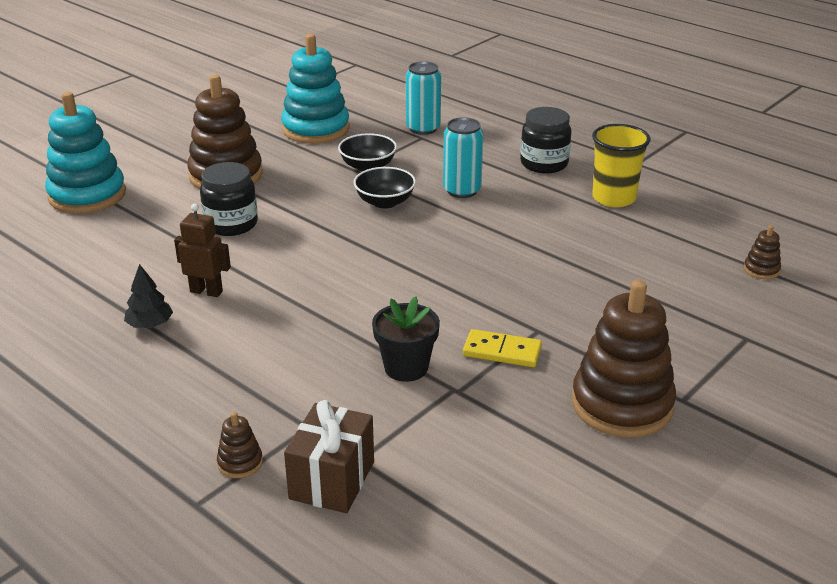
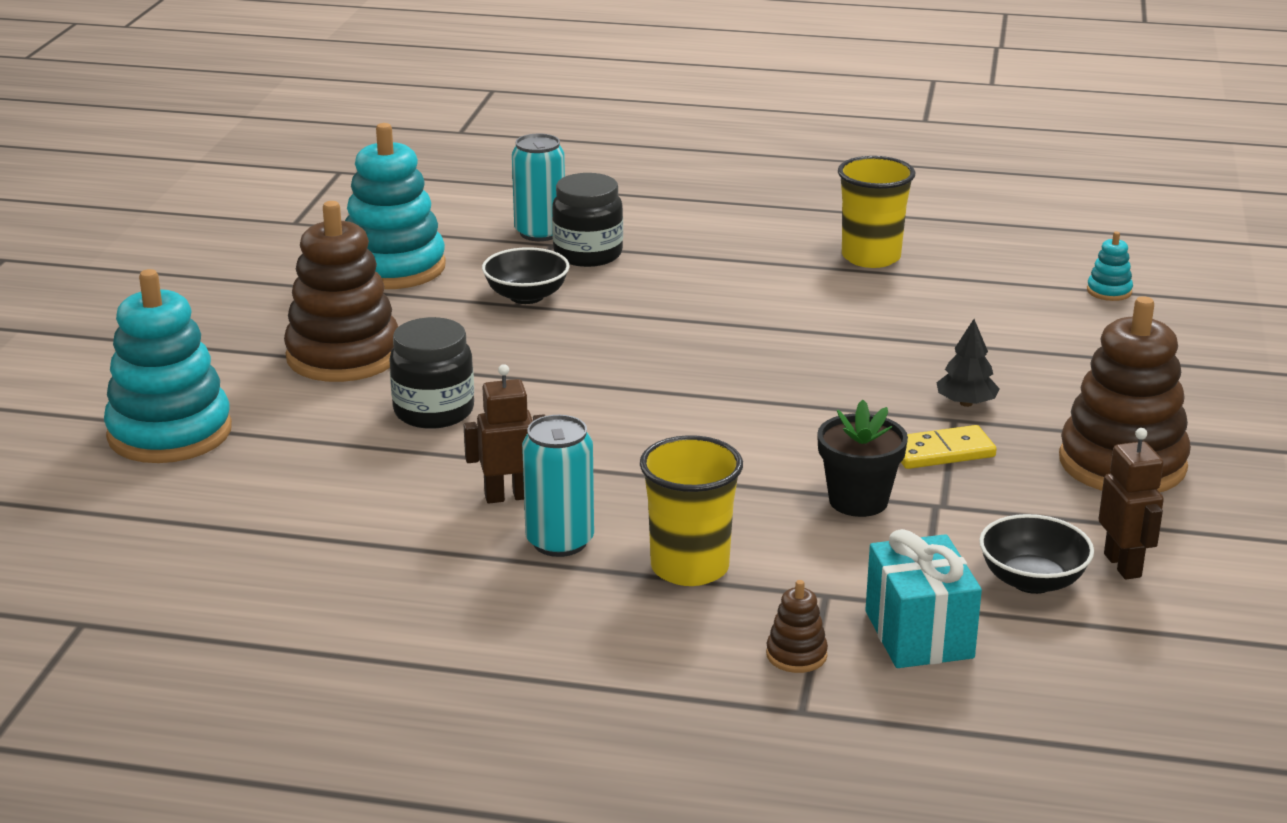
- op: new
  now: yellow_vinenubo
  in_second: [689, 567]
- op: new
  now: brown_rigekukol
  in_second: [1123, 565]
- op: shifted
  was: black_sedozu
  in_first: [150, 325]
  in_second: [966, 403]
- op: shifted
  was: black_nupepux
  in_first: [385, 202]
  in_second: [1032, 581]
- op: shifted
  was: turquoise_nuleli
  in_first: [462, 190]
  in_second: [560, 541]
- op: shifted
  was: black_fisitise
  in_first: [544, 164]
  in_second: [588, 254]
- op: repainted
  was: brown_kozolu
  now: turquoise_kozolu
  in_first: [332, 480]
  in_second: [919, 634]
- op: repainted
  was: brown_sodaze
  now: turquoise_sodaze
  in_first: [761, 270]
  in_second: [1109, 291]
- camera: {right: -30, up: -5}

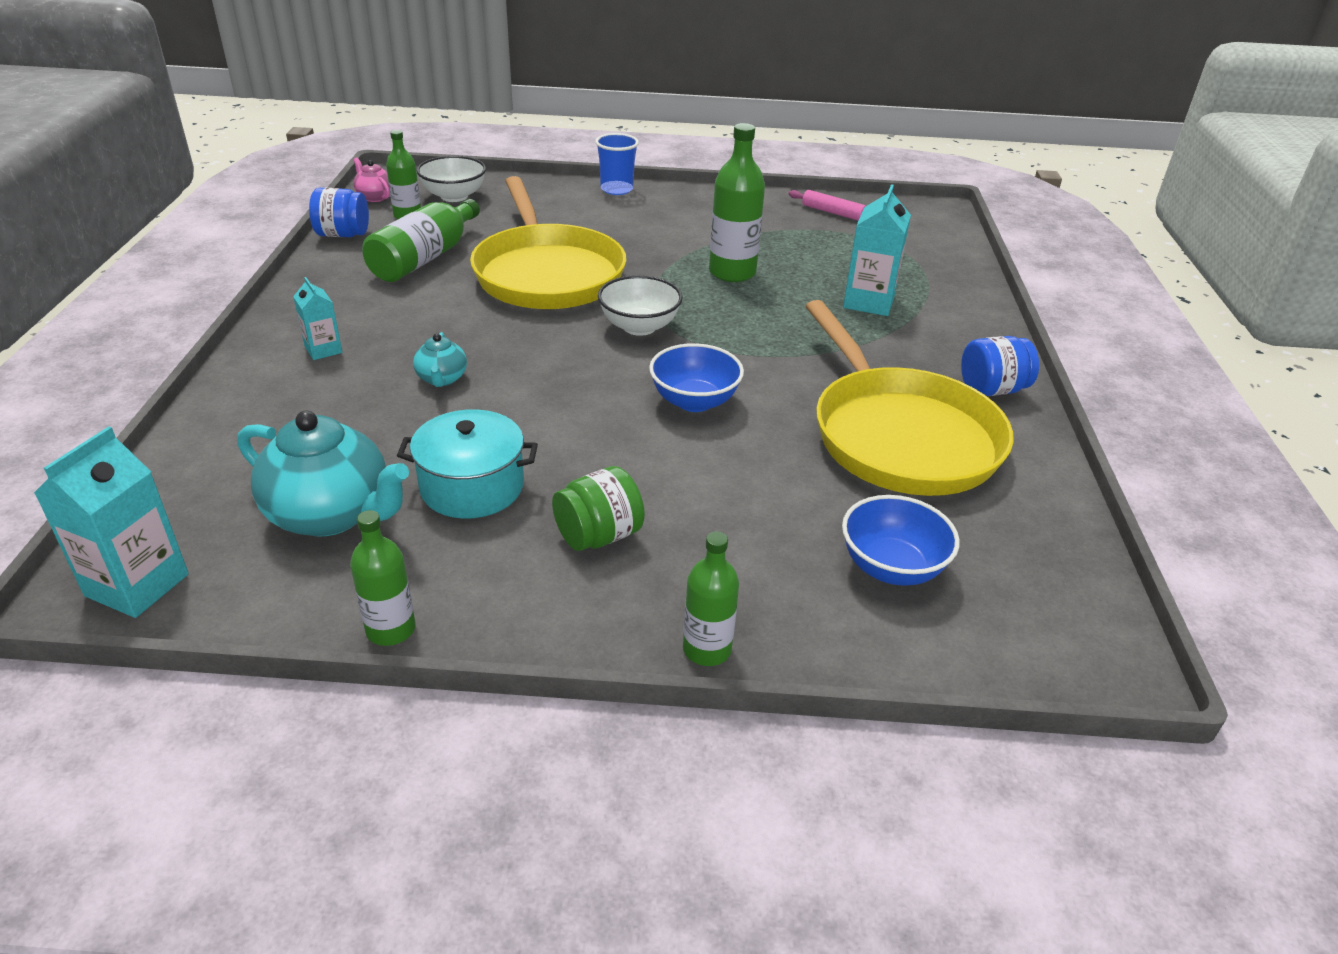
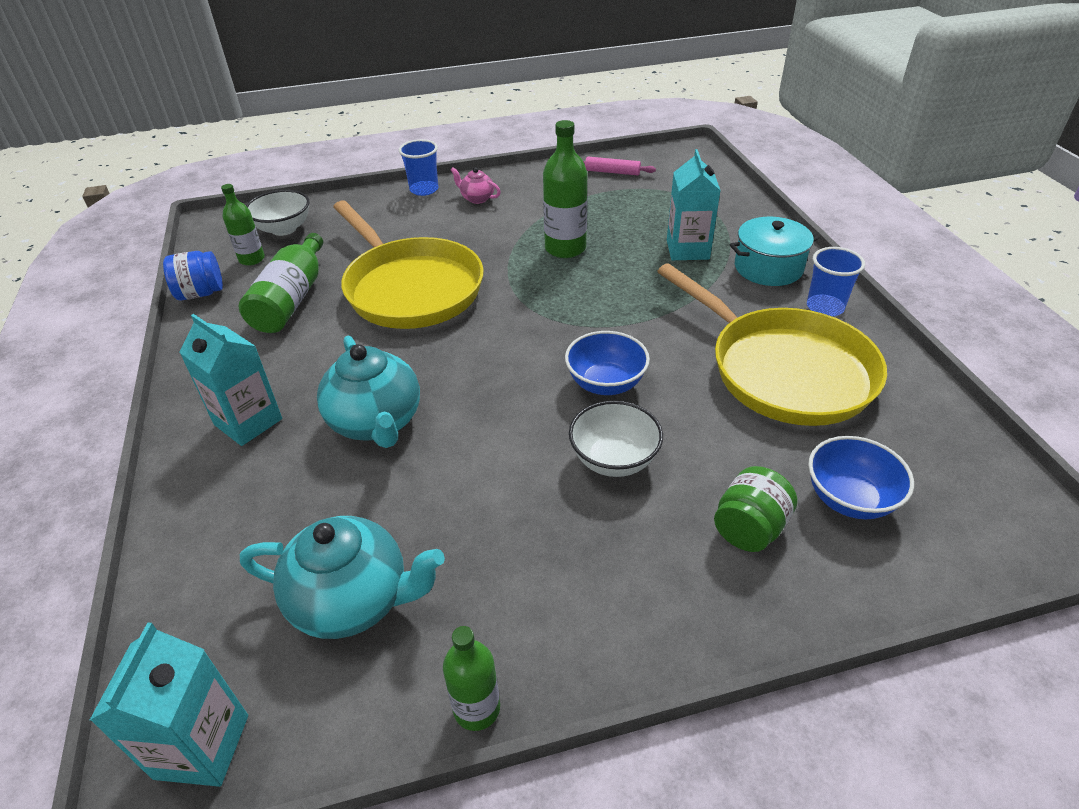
- op: gone
  was: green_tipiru
  in_first: [707, 649]
- op: shifted
  was: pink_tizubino
  in_first: [375, 197]
  in_second: [477, 198]
- op: shifted
  was: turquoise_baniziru
  in_first: [472, 486]
  in_second: [768, 268]
- op: shifted
  was: green_fisitise
  in_first: [599, 535]
  in_second: [749, 528]
- op: shifted
  was: white_nupepux
  in_first: [639, 327]
  in_second: [614, 459]
- op: swapped
  was: blue_fisitise
  now: blue_vinenubo
  in_first: [992, 390]
  in_second: [825, 307]
- op: scaled
  was: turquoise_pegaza
  in_first: [323, 350]
  in_second: [248, 422]
  ratio: 1.72
- op: scaled
  was: turquoise_tizubino
  in_first: [442, 379]
  in_second: [376, 422]
  ratio: 2.01
- camera: {right: -15, up: 5}

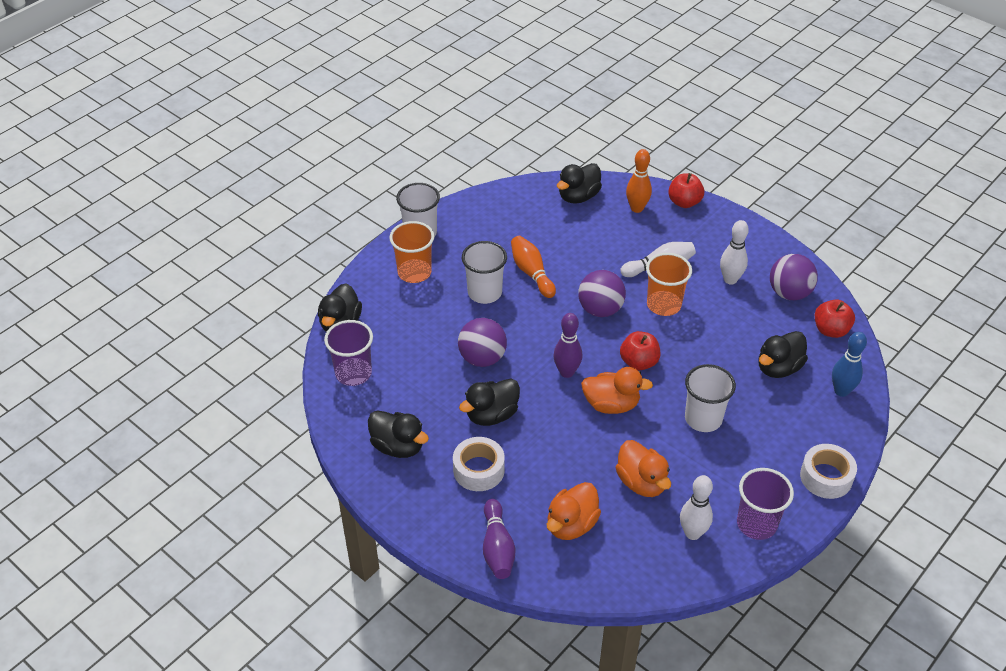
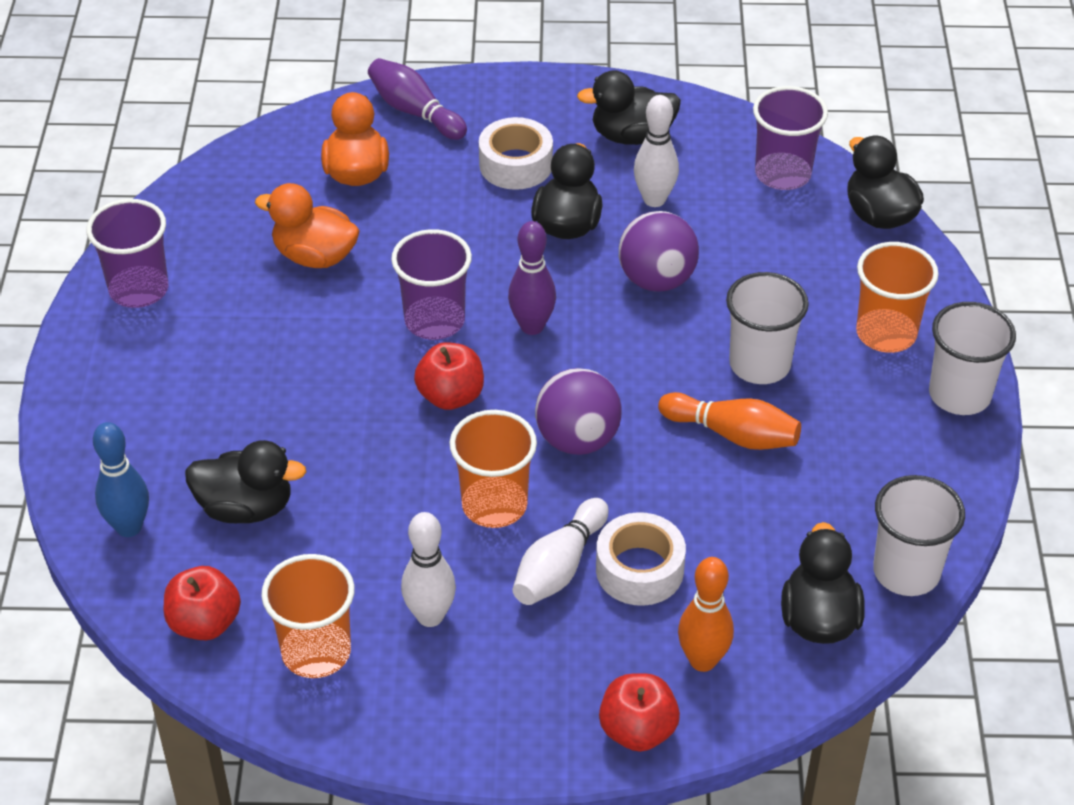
- op: shifted
  was: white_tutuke
  in_first: [692, 533]
  in_second: [654, 199]
- op: shifted
  was: white_vinenubo
  in_first: [703, 418]
  in_second: [906, 572]
- op: shifted
  was: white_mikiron
  in_first: [826, 477]
  in_second: [639, 570]
- op: swapped
  was: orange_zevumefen
  now: purple_vinenubo
  in_first: [611, 404]
  in_second: [434, 321]
- op: swapped
  was: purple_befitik
  now: orange_vinenubo
  in_first: [789, 293]
  in_second: [316, 652]
- op: rotated
  was: black_zevumefen
  in_first: [778, 368]
  in_second: [246, 508]
  clockwise: 90
- camera: {right: 140, up: 0}

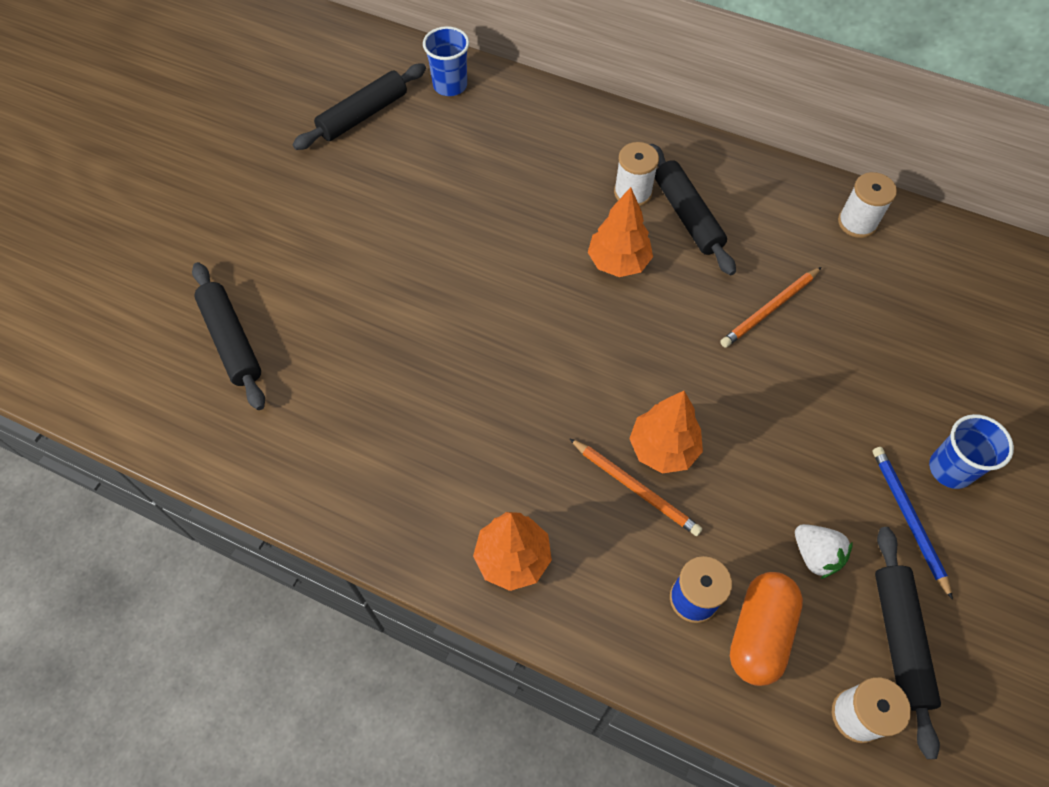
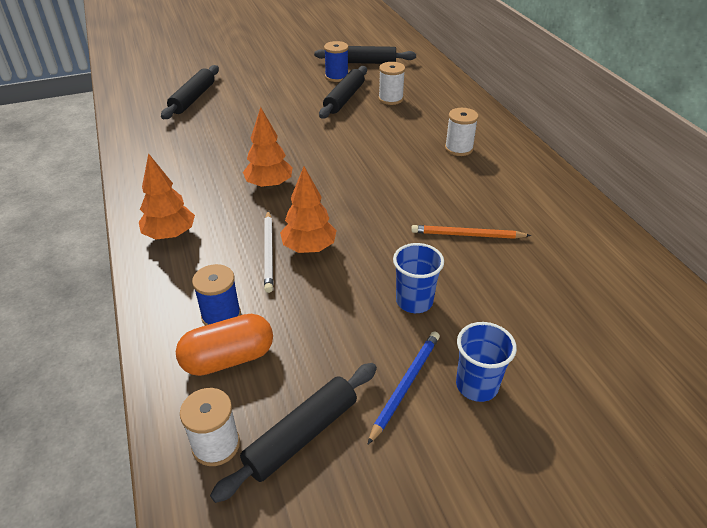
- op: gone
  was: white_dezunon
  in_first: [815, 555]
- op: new
  now: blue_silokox
  in_second: [336, 77]
- op: shifted
  was: blue_vinenubo
  in_first: [450, 85]
  in_second: [414, 301]
- op: shifted
  was: orange_sedozu
  in_first: [618, 262]
  in_second: [269, 185]
- op: shifted
  was: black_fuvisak
  in_first: [687, 216]
  in_second: [344, 99]
- op: shifted
  was: white_silokox
  in_first: [857, 222]
  in_second: [390, 99]
- op: repainted
  was: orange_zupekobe
  now: white_zupekobe
  in_first: [635, 488]
  in_second: [269, 252]
- camera: {right: 45, up: -20}

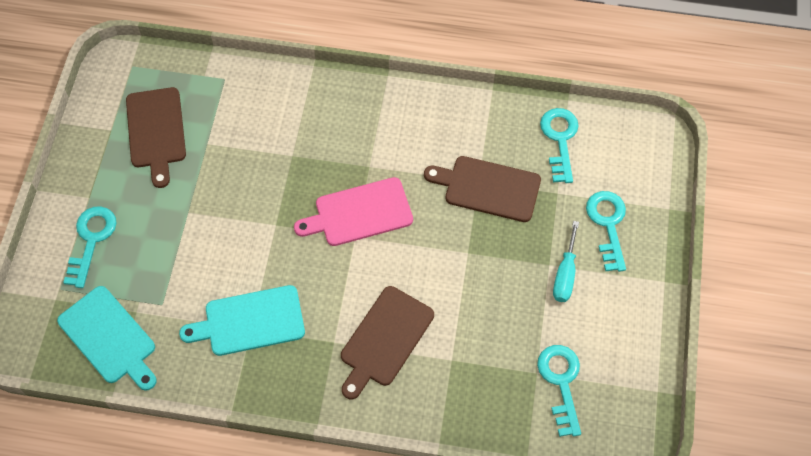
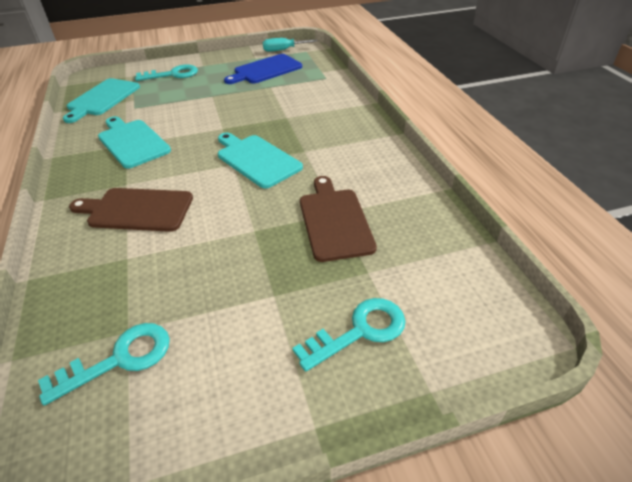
- op: gone
  was: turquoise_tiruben
  in_first: [560, 140]
- op: shifted
  was: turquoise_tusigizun
  in_first: [565, 274]
  in_second: [283, 50]
- op: repainted
  was: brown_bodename
  now: blue_bodename
  in_first: [156, 131]
  in_second: [265, 70]
- op: repainted
  was: pink_bodename
  now: turquoise_bodename
  in_first: [359, 213]
  in_second: [256, 159]
- camera: {right: 65, up: -20}

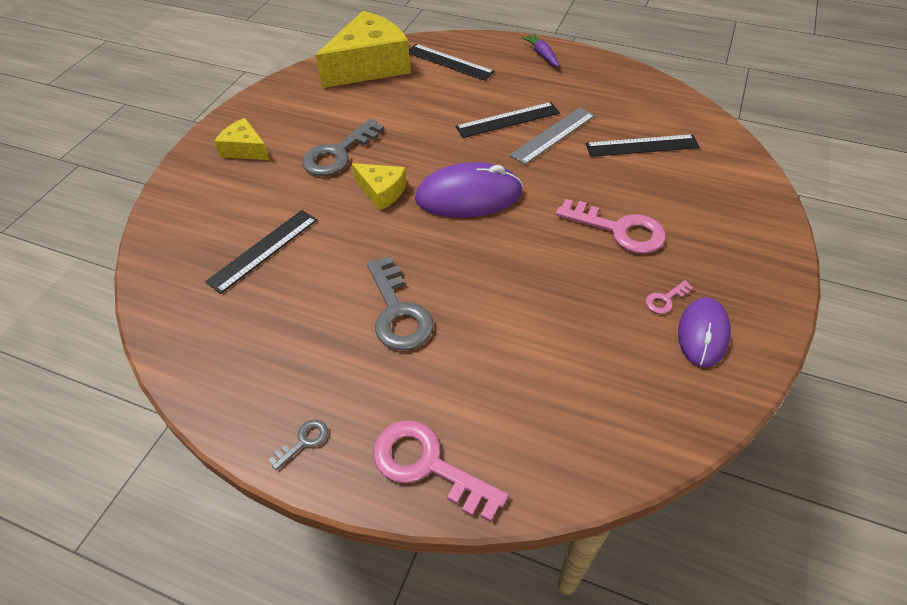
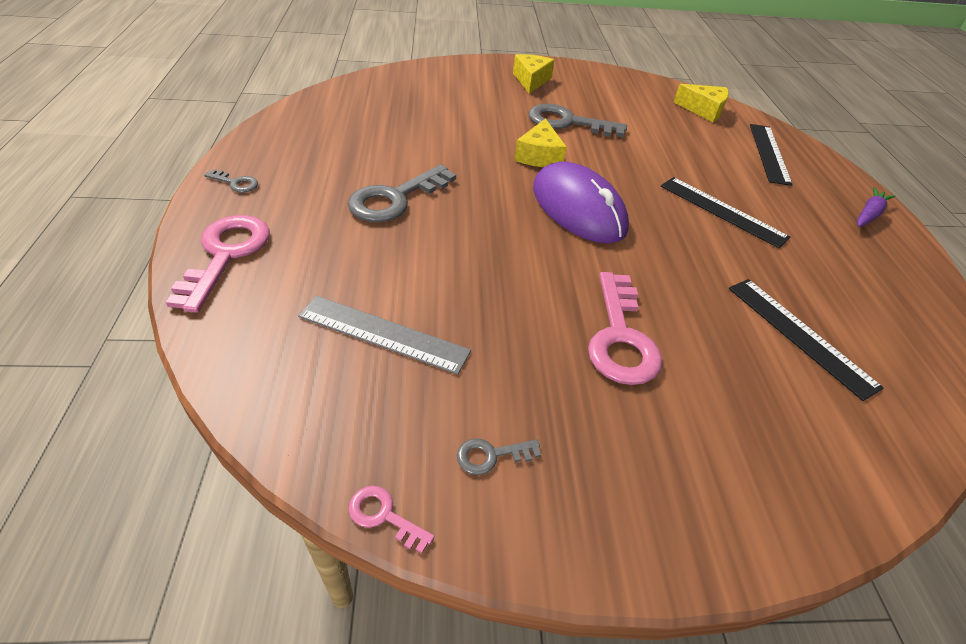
- op: gone
  was: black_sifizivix
  in_first: [263, 250]
- op: shifted
  was: grey_sifizivix
  in_first: [553, 135]
  in_second: [383, 334]
- op: shifted
  was: pink_tiruben
  in_first: [665, 299]
  in_second: [384, 516]
- op: swapped
  was: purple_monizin
  now: grey_tiruben
  in_first: [703, 334]
  in_second: [491, 455]
- op: scaled
  was: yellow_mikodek
  in_first: [369, 66]
  in_second: [703, 110]
  ratio: 0.5
- camera: {right: 60, up: -5}

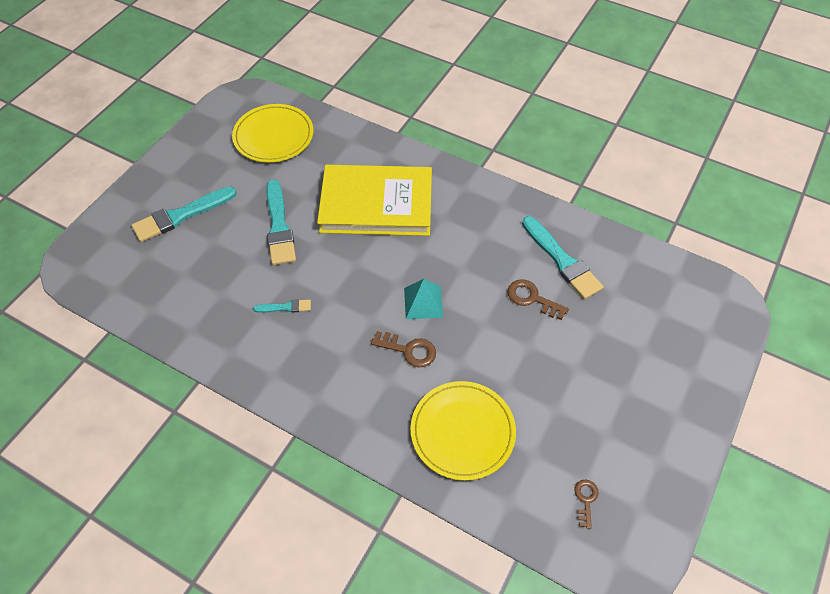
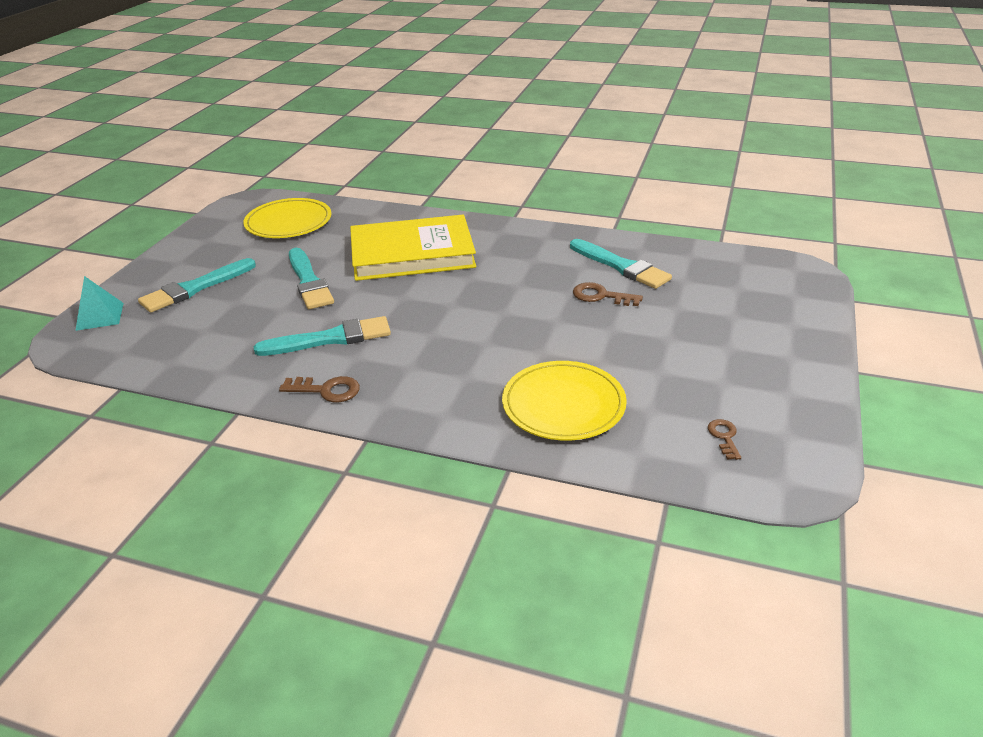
- op: shifted
  was: brown_tiruben
  in_first: [408, 350]
  in_second: [326, 390]
- op: shifted
  was: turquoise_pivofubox
  in_first: [423, 302]
  in_second: [100, 316]
- op: scaled
  was: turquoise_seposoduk
  in_first: [285, 307]
  in_second: [330, 339]
  ratio: 2.03
- camera: {right: -10, up: -20}

